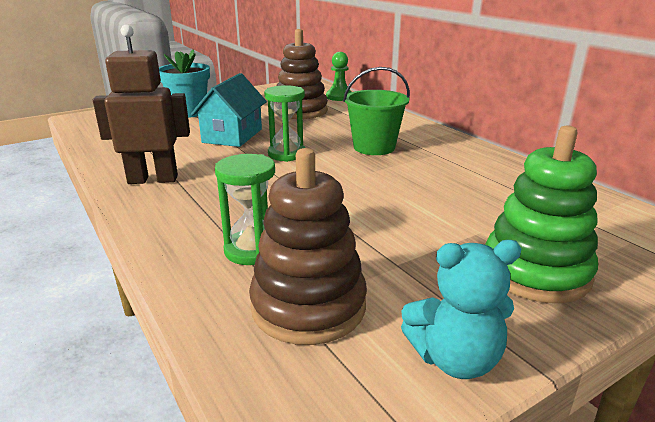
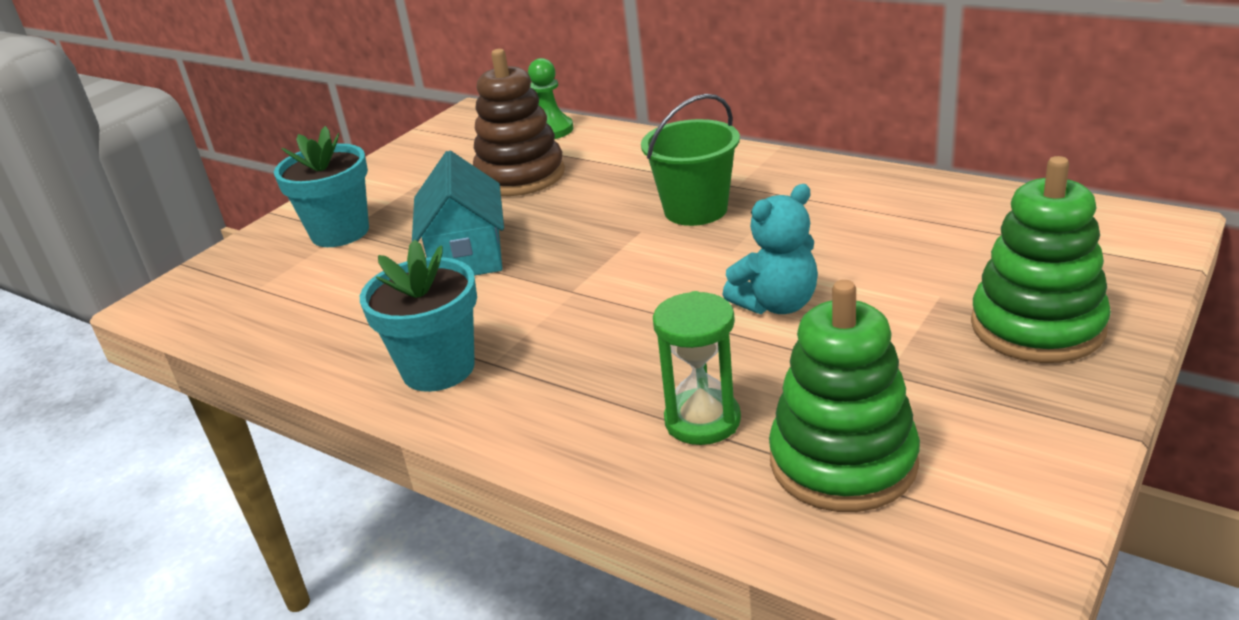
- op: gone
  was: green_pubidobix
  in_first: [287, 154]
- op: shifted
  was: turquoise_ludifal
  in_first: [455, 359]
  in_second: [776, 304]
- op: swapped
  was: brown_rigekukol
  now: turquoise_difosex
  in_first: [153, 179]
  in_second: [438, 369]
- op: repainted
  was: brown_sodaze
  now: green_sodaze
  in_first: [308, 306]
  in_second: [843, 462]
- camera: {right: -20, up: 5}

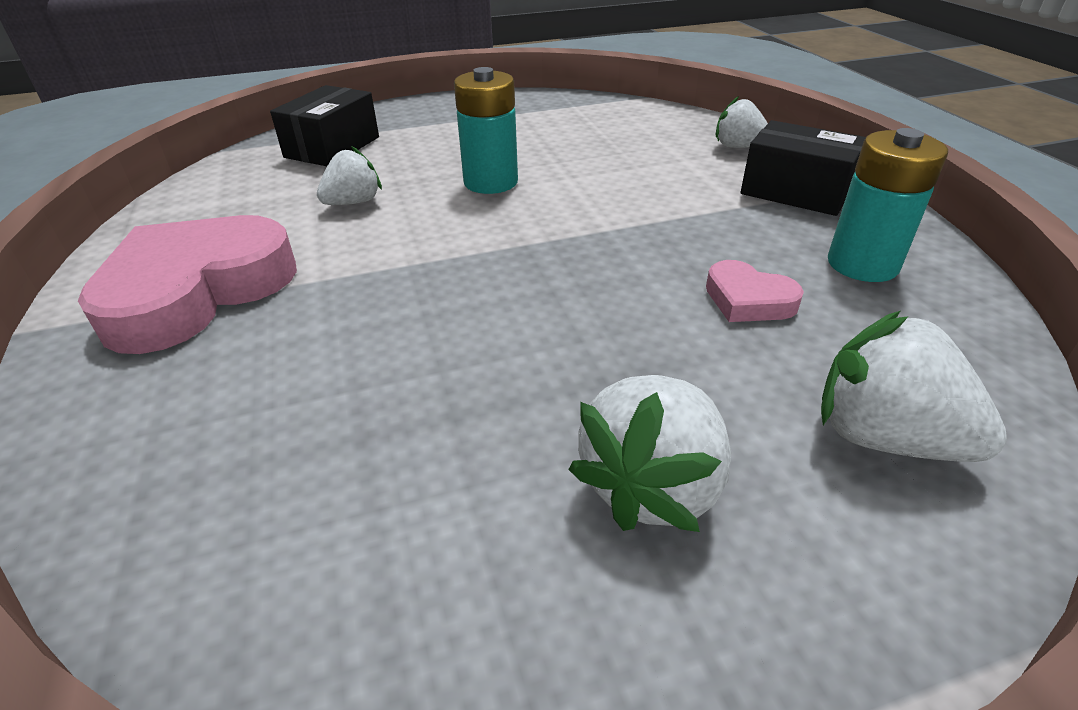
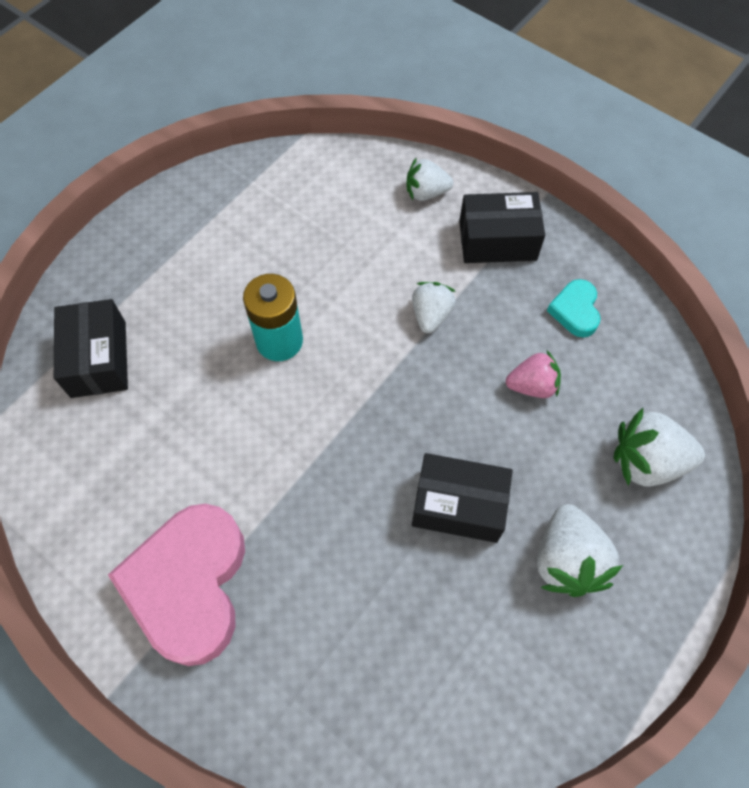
- op: new
  now: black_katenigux
  in_second: [458, 505]
- op: shifted
  was: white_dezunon
  in_first: [353, 202]
  in_second: [431, 315]
- op: swapped
  was: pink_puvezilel
  now: pink_dezunon
  in_first: [748, 300]
  in_second: [532, 385]
- op: swapped
  was: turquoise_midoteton
  now: turquoise_puvezilel
  in_first: [862, 264]
  in_second: [575, 311]
- camera: {right: -35, up: 25}

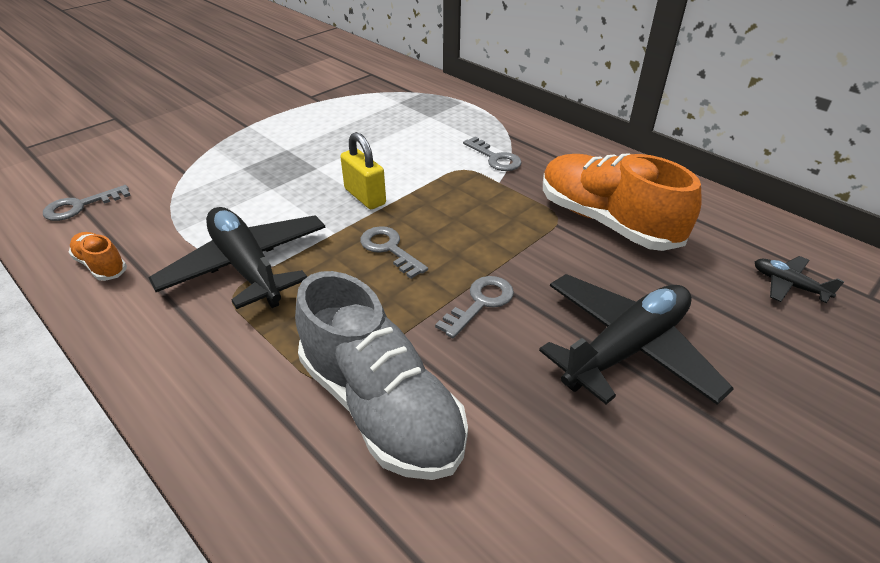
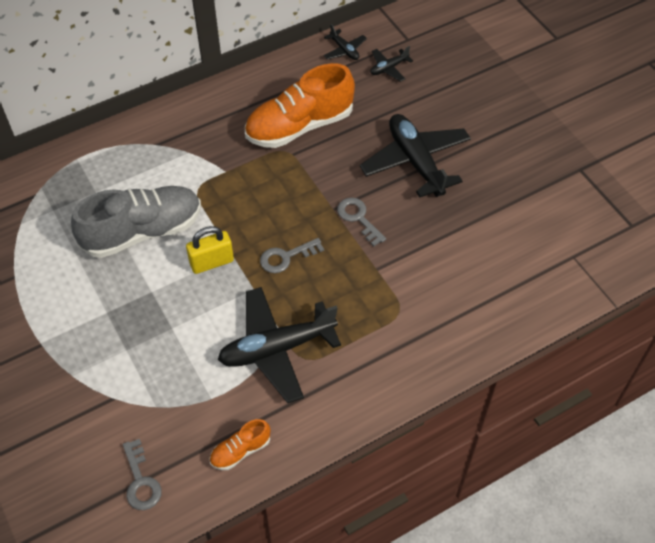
- op: gone
  was: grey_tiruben
  in_first: [495, 158]
- op: new
  now: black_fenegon
  in_second: [344, 50]
- op: shifted
  was: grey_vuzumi
  in_first: [381, 407]
  in_second: [143, 232]
- camera: {right: -75, up: 15}

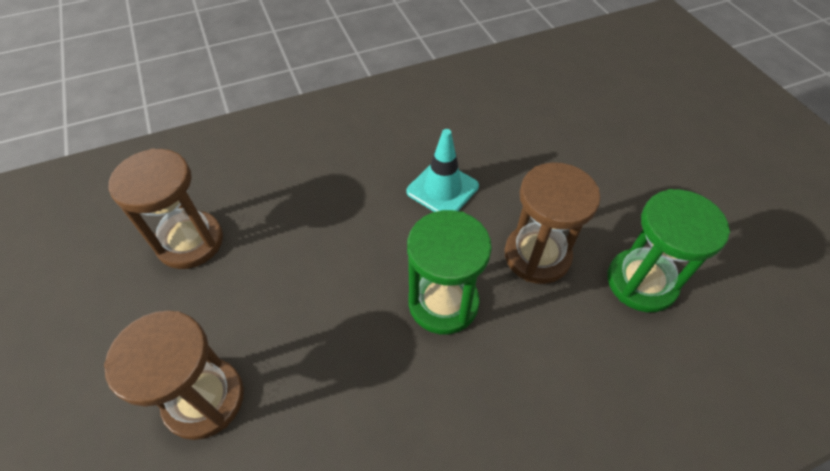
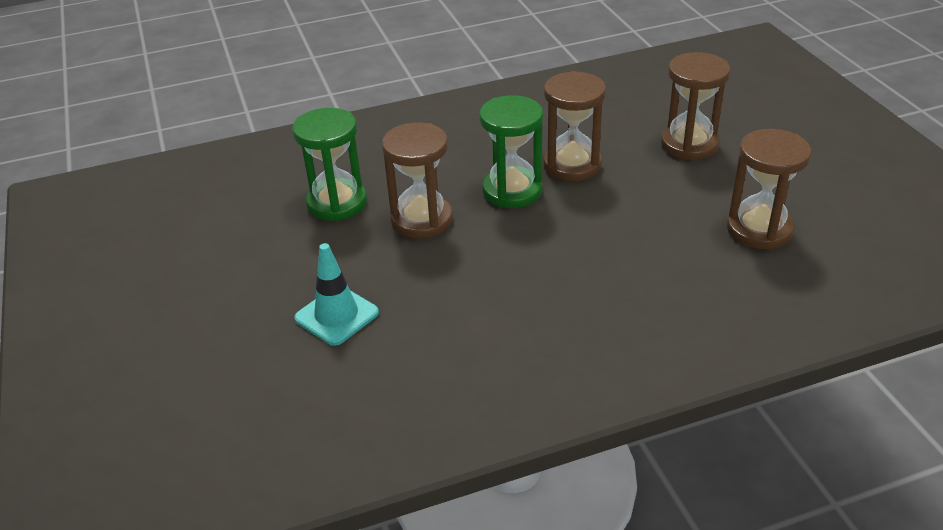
- op: new
  now: brown_pubidobix
  in_second: [572, 165]
- op: shifted
  was: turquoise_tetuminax
  in_first: [442, 189]
  in_second: [336, 315]
- camera: {right: -175, up: -15}

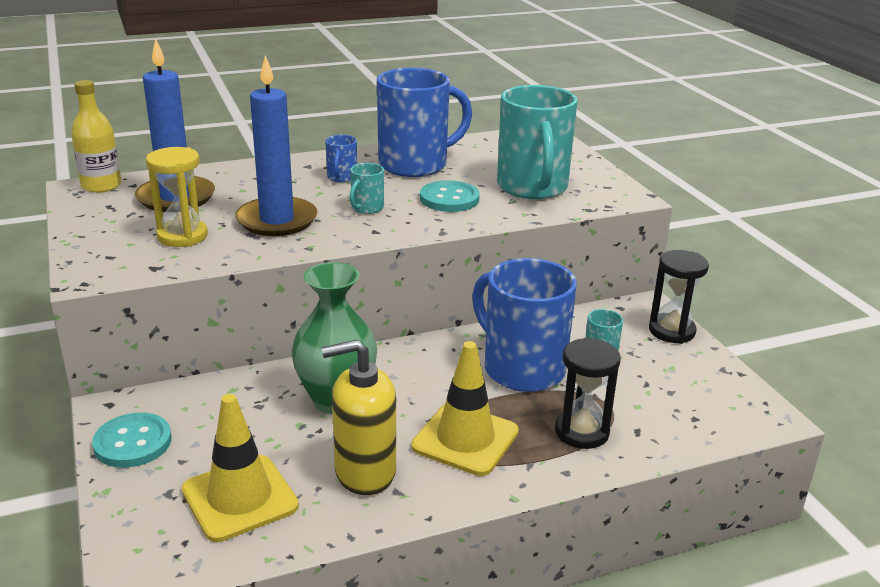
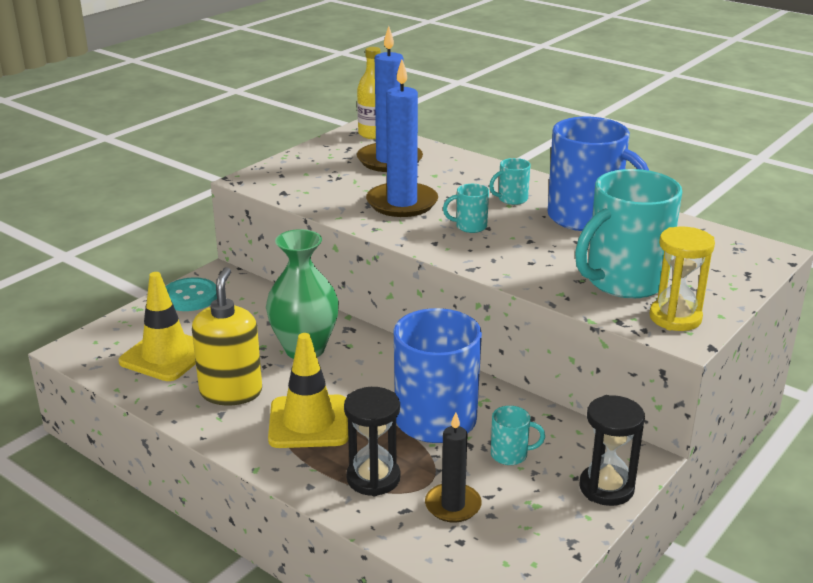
- op: gone
  was: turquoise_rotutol
  in_first: [449, 199]
- op: new
  now: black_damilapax
  in_second: [453, 505]
- op: shifted
  was: yellow_pubidobix
  in_first: [182, 236]
  in_second: [675, 318]
- op: repainted
  was: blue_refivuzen
  now: turquoise_refivuzen
  in_first: [341, 177]
  in_second: [511, 199]
- op: rotated
  was: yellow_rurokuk
  in_first: [364, 472]
  in_second: [231, 392]
  clockwise: 45
- camera: {right: 60, up: 0}

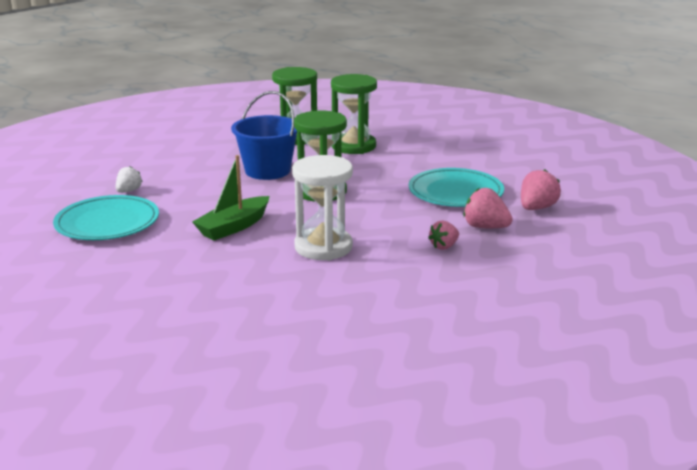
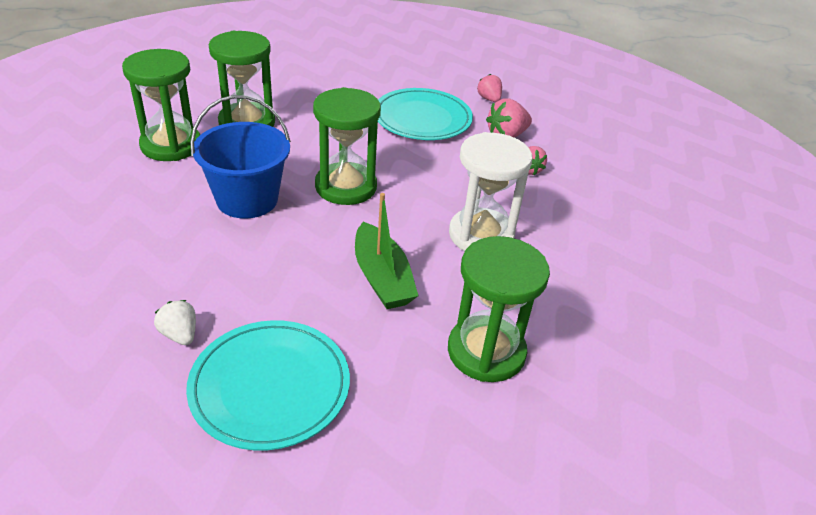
- op: new
  now: green_pubidobix
  in_second: [486, 351]
- op: scaled
  was: pink_dezunon
  in_first: [536, 208]
  in_second: [489, 99]
  ratio: 0.67
- camera: {right: -65, up: 15}

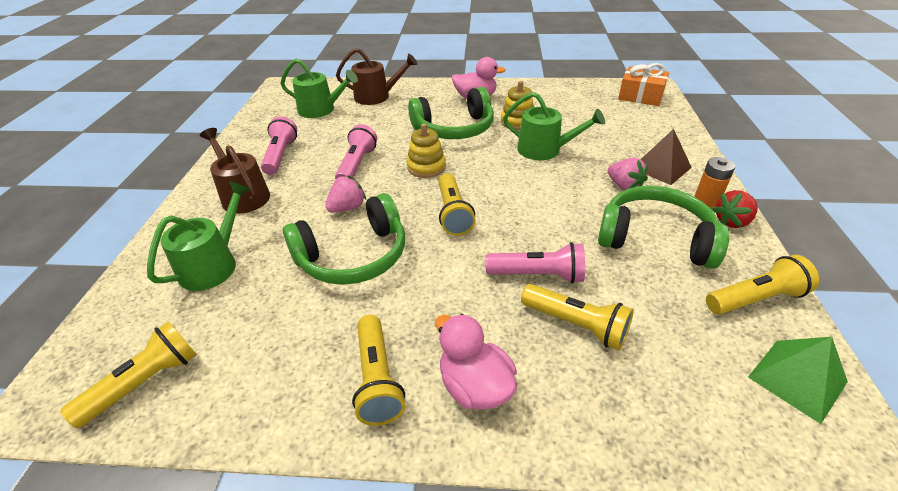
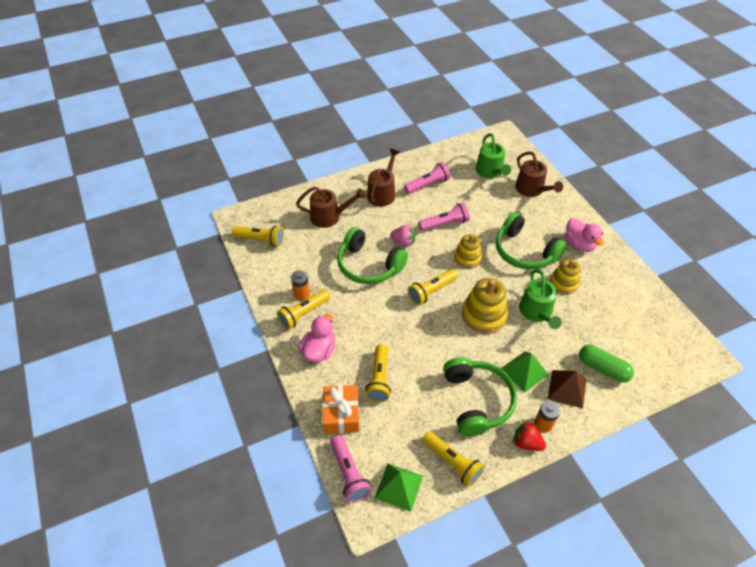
- op: new
  now: orange_midoteton
  in_second: [302, 294]
- op: new
  now: yellow_sodaze
  in_second: [484, 315]
- op: new
  now: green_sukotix
  in_second: [603, 368]
- op: shifted
  was: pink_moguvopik
  in_first: [538, 275]
  in_second: [349, 473]
- op: shifted
  was: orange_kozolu
  in_first: [641, 96]
  in_second: [341, 414]
- op: swapped
  was: pink_dezunon
  now: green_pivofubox
  in_first: [624, 186]
  in_second: [524, 371]
- op: repainted
  was: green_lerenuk
  now: brown_lerenuk
  in_first: [213, 265]
  in_second: [329, 216]
- camera: {right: 60, up: 10}

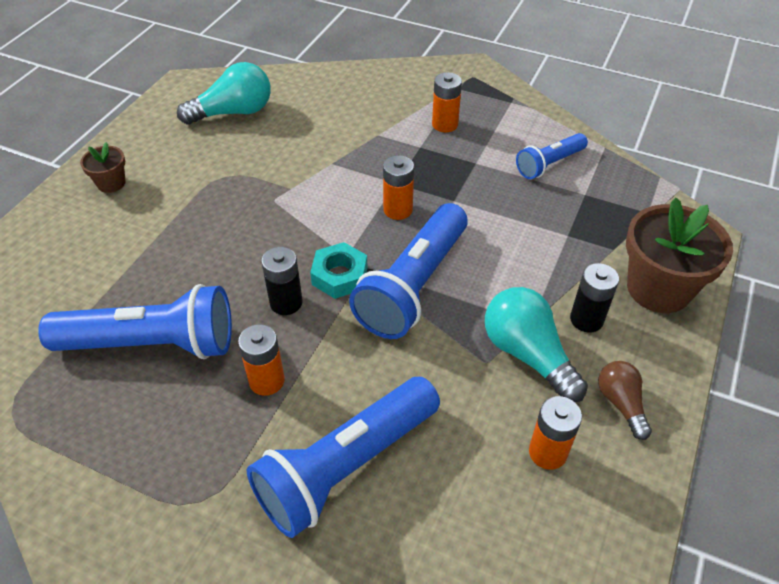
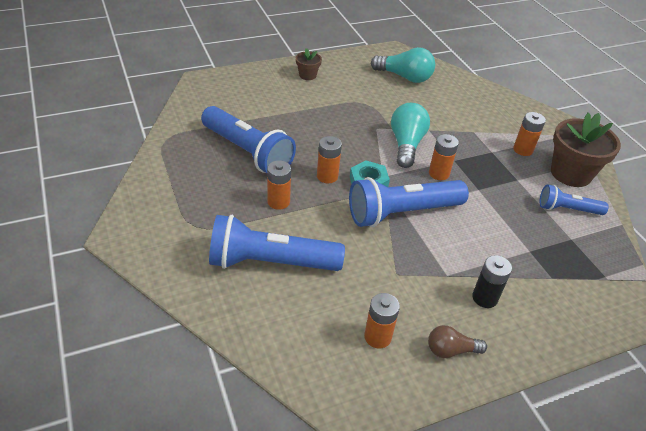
- op: shifted
  was: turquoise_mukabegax
  in_first: [528, 355]
  in_second: [406, 145]
- op: shifted
  was: brown_difosex
  in_first: [658, 288]
  in_second: [570, 173]
- op: repainted
  was: black_midoteton
  now: orange_midoteton
  in_first: [286, 303]
  in_second: [327, 176]
- op: rotated
  was: brown_mukabegax
  in_first: [621, 404]
  in_second: [451, 350]
  clockwise: -120
- camera: {right: 40, up: -5}

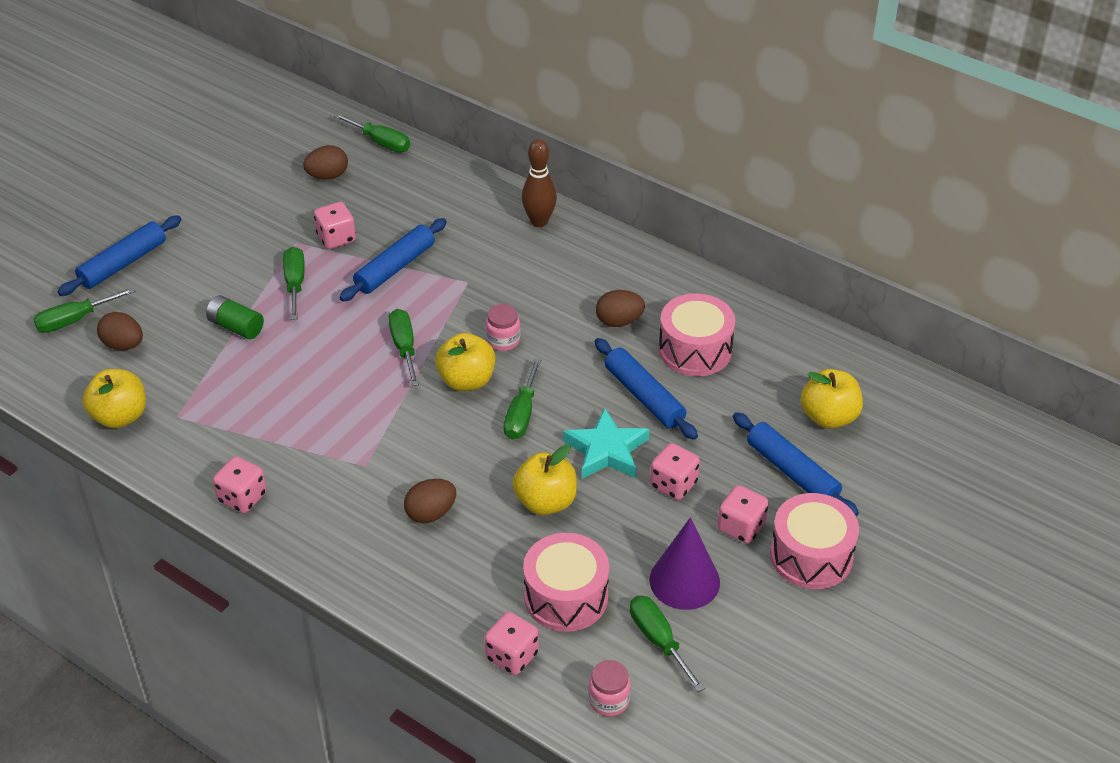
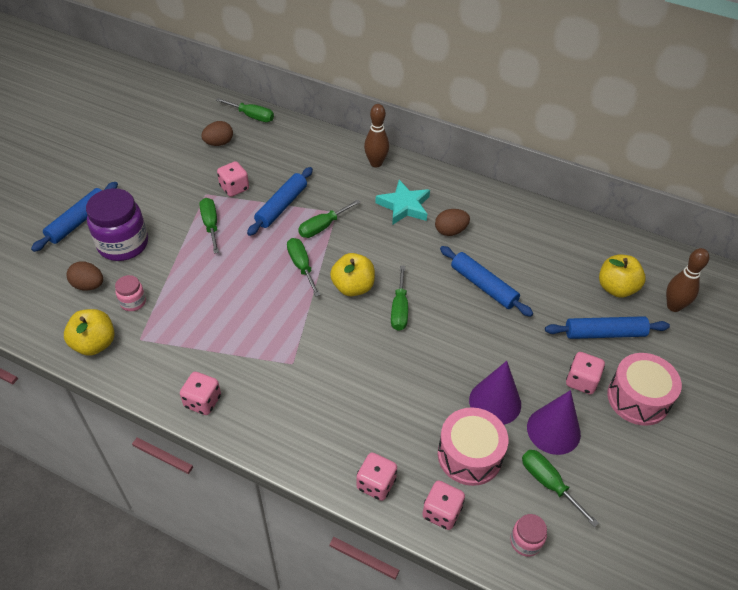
- op: gone
  was: green_midoteton
  in_first: [236, 327]
- op: gone
  was: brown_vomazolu
  in_first: [431, 513]
- op: gone
  was: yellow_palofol
  in_first: [545, 502]
- op: gone
  was: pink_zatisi
  in_first: [695, 350]
- op: new
  now: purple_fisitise
  in_second: [123, 244]
- op: new
  now: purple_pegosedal
  in_second: [495, 402]
- op: new
  now: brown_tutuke
  in_second: [673, 306]
- op: shifted
  was: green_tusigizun
  in_first: [74, 320]
  in_second: [323, 227]
- op: shifted
  was: pink_fisitise
  in_first: [503, 340]
  in_second: [133, 302]
- op: shifted
  was: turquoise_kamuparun
  in_first: [606, 450]
  in_second: [404, 206]
- op: shifted
  was: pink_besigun
  in_first: [673, 484]
  in_second: [376, 484]
- op: rotated
  was: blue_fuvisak
  in_first: [792, 472]
  in_second: [604, 333]
  clockwise: -45
- camera: {right: -10, up: 5}

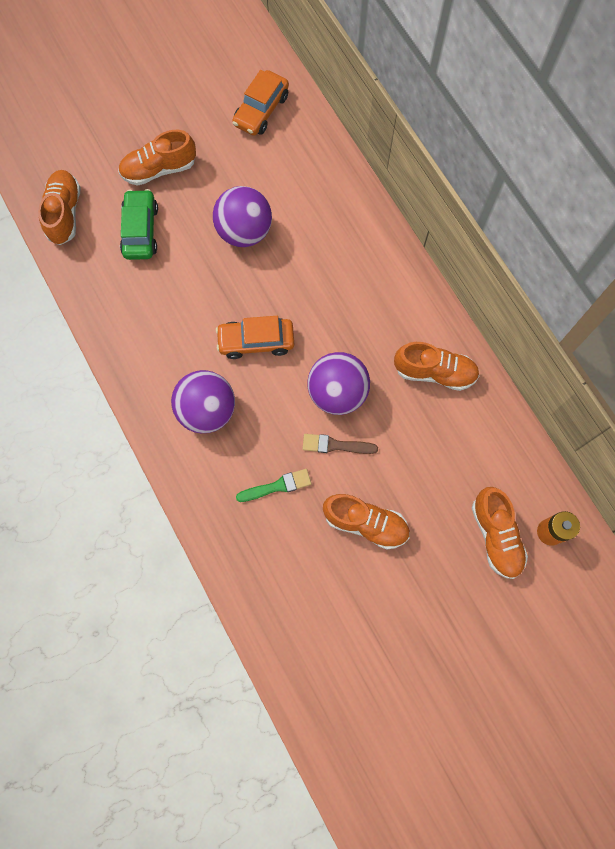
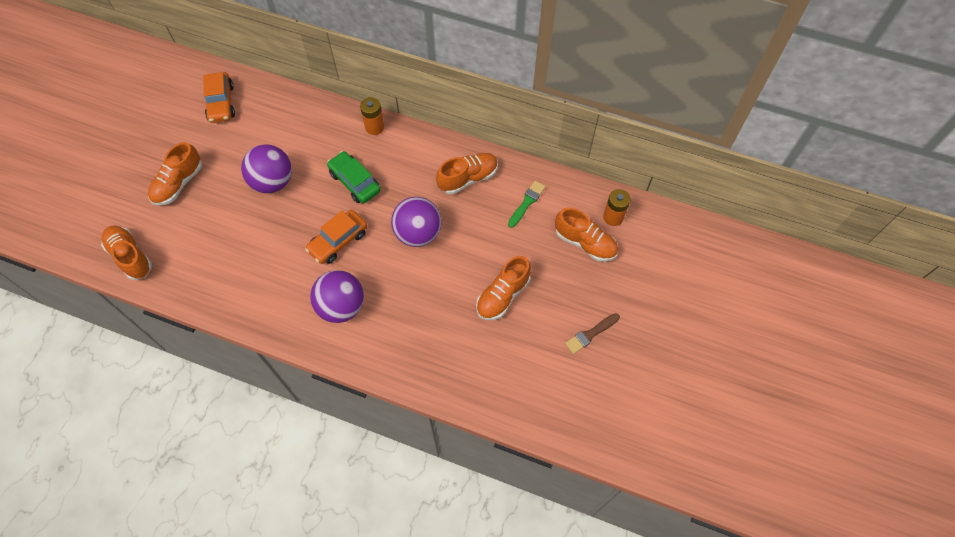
- op: new
  now: orange_midoteton
  in_second: [374, 127]
- op: shifted
  was: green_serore
  in_first: [140, 230]
  in_second: [355, 182]
- op: shifted
  was: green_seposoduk
  in_first: [277, 486]
  in_second: [527, 202]
- op: shifted
  was: brown_seposoduk
  in_first: [335, 445]
  in_second: [590, 334]
- op: rotated
  was: orange_vuzumi
  in_first: [365, 523]
  in_second: [503, 295]
  clockwise: 150
- camera: {right: -40, up: -10}

